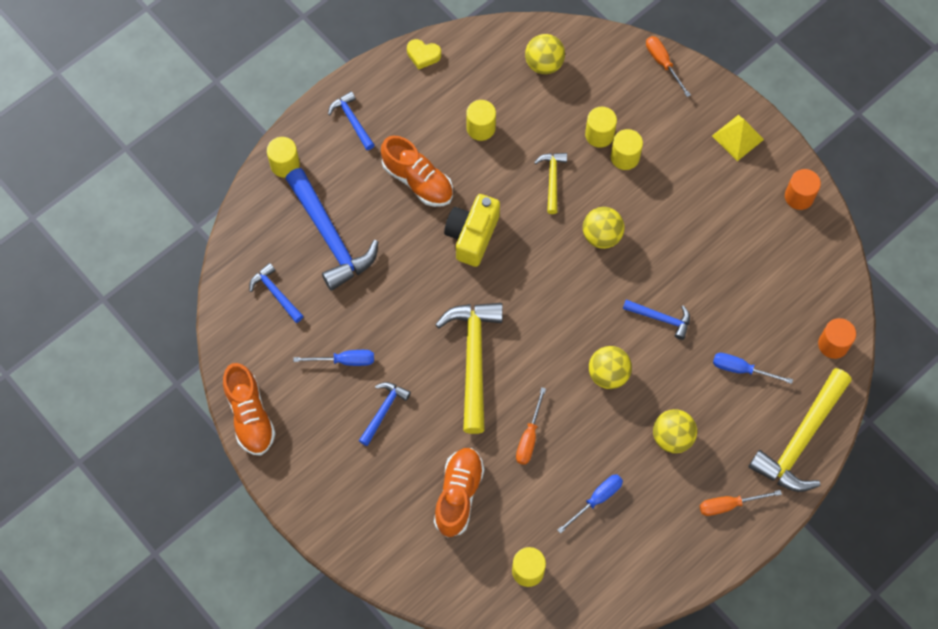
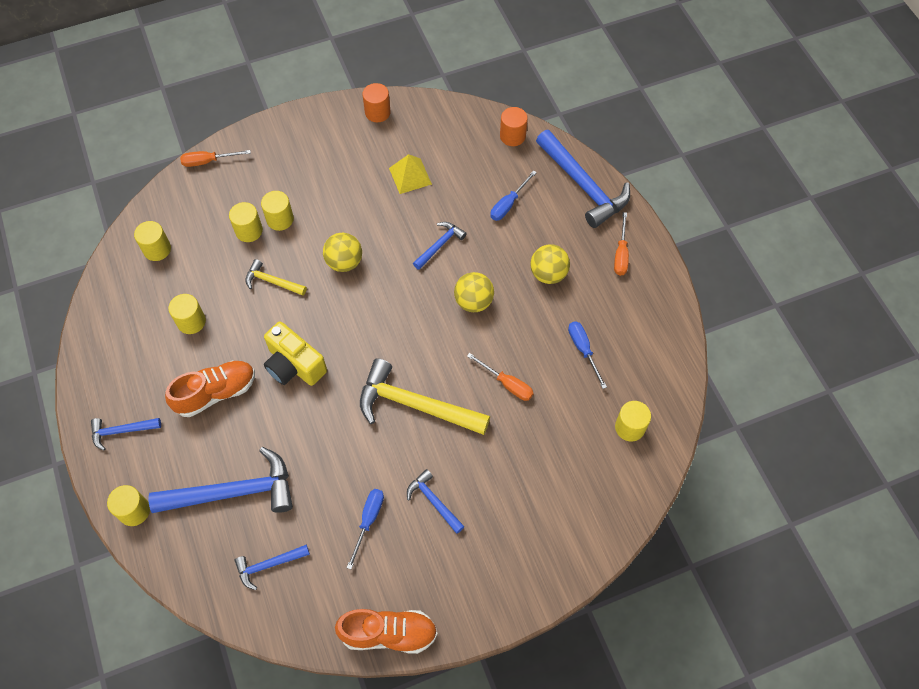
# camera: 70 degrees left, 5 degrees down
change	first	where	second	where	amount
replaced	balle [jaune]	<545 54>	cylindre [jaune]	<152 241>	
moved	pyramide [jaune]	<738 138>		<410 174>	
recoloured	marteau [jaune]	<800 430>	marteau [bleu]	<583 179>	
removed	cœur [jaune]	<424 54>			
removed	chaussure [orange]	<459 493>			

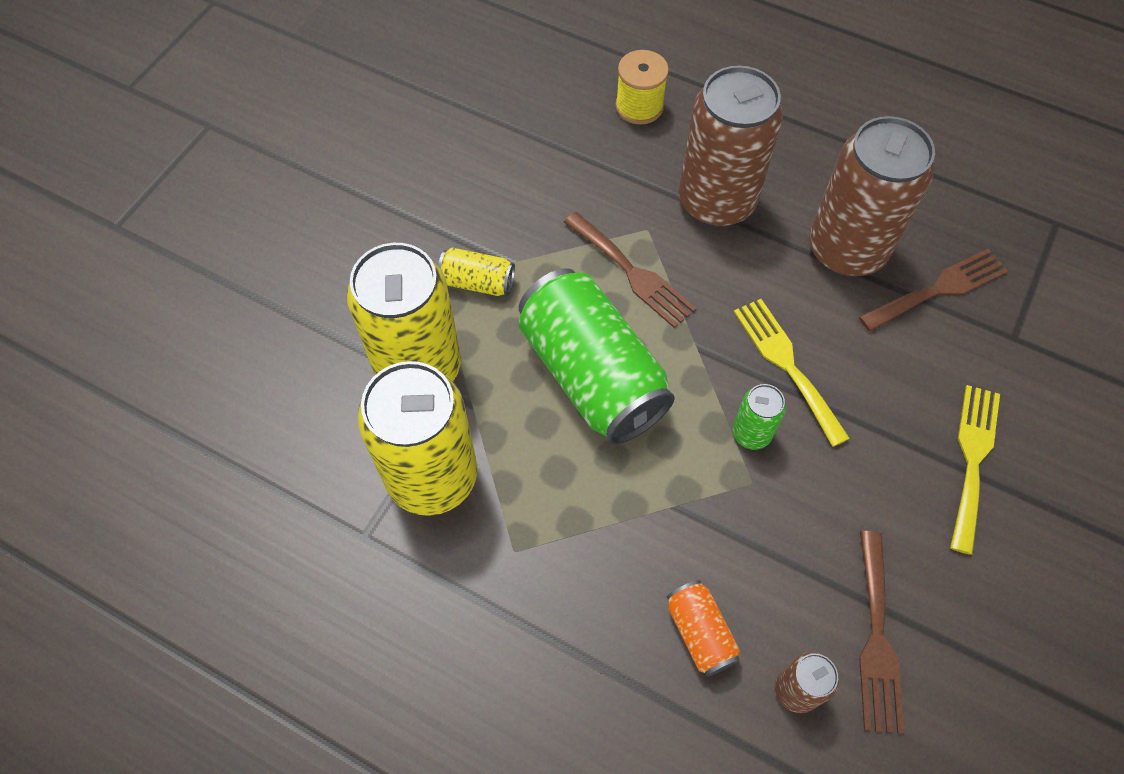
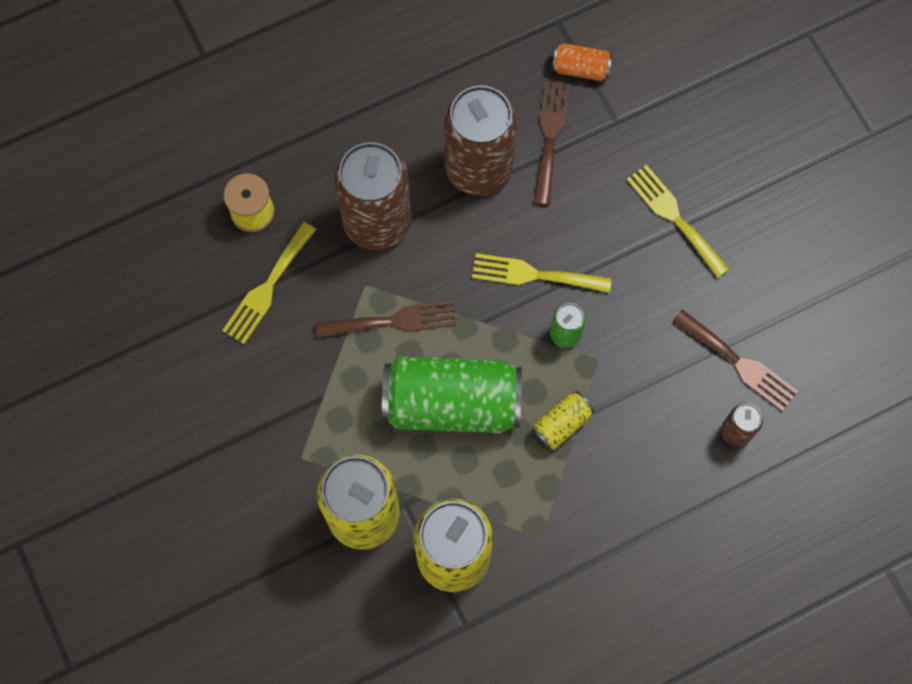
# camera: 55 degrees left, 10 degrees up
change	first	where	second	where	amount
added			fourchette [jaune]	<269 283>	
moved	canette [jaune]	<476 272>		<562 421>	
moved	canette [orange]	<703 628>		<582 62>	

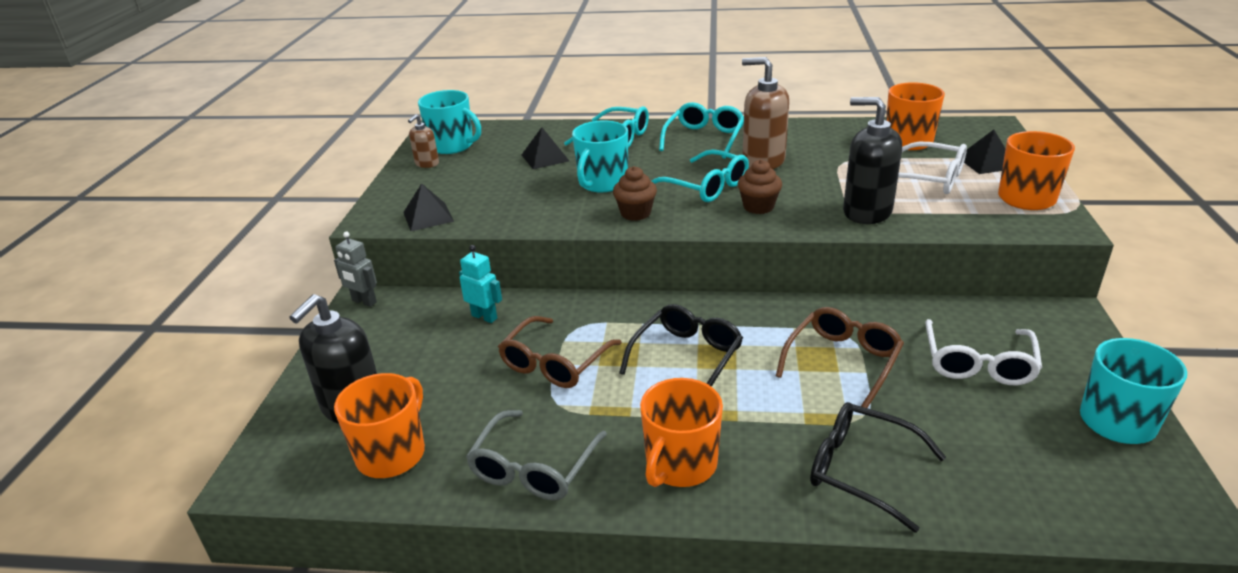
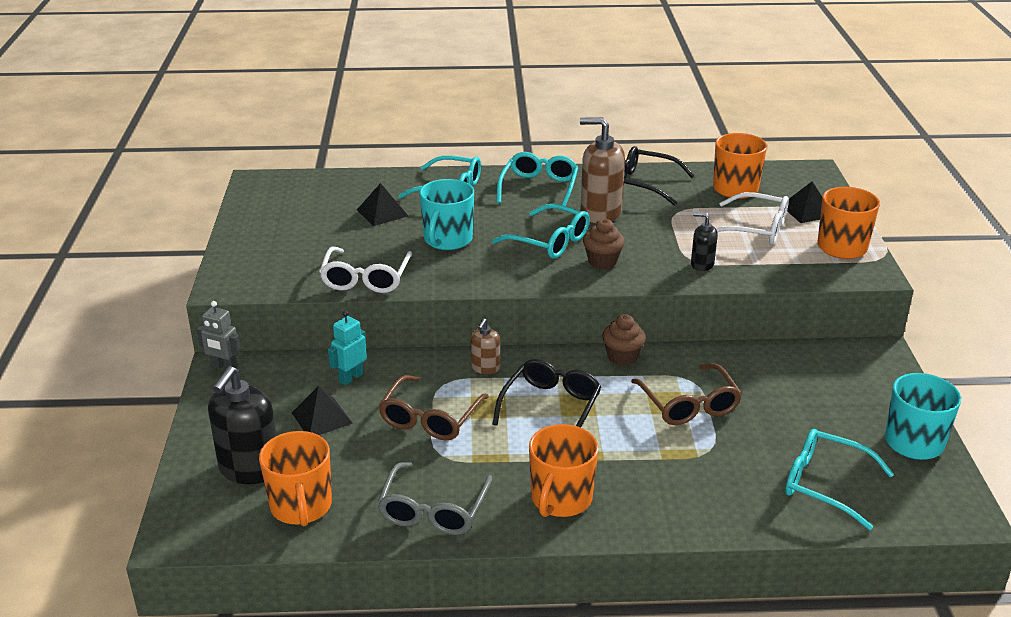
# camera: 10 degrees left, 0 degrees up
change	first	where	second	where	amount
turned	tasse [orange]	<379 425>		<295 479>	150 degrees clockwise
moved	pyramide [noir]	<428 207>		<322 410>	
moved	lunettes [blanc]	<983 352>		<365 270>	
turned	robot [turquoise]	<480 284>		<347 348>	75 degrees counterclockwise
moved	distributeur de savon [marron]	<423 141>		<485 346>	
moved	muffin [marron]	<635 193>		<624 340>	
moved	lunettes [noir]	<878 467>		<659 176>	
turned	lunettes [marron]	<840 357>		<686 394>	135 degrees clockwise
resized	distributeur de savon [noir]	<872 160>		<704 241>	x0.53
added			lunettes [turquoise]	<839 479>	
removed	tasse [turquoise]	<449 122>			

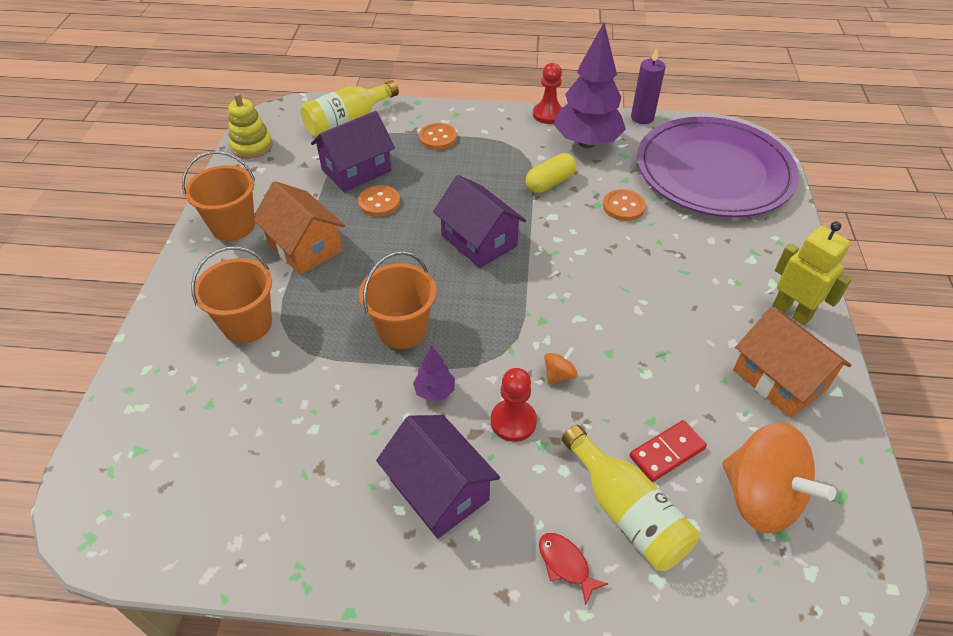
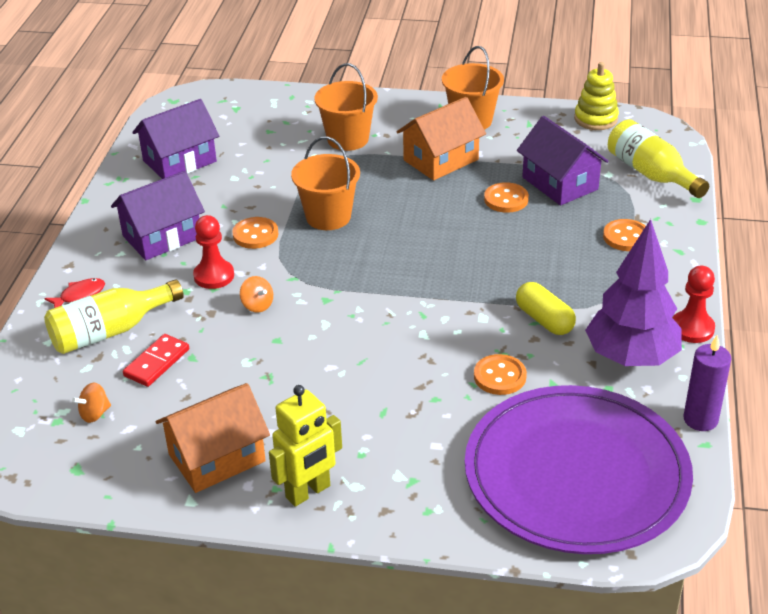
# camera: 95 degrees right, 10 degrees down
change	first	where	second	where	amount
resized	toupie [orange]	<779 478>		<91 403>	x0.41
turned	domino [rouge]	<668 451>		<156 360>	60 degrees clockwise
moved	maison [violet]	<479 221>		<176 139>	
replaced	arbre [violet]	<434 373>	bouton [orange]	<255 233>	

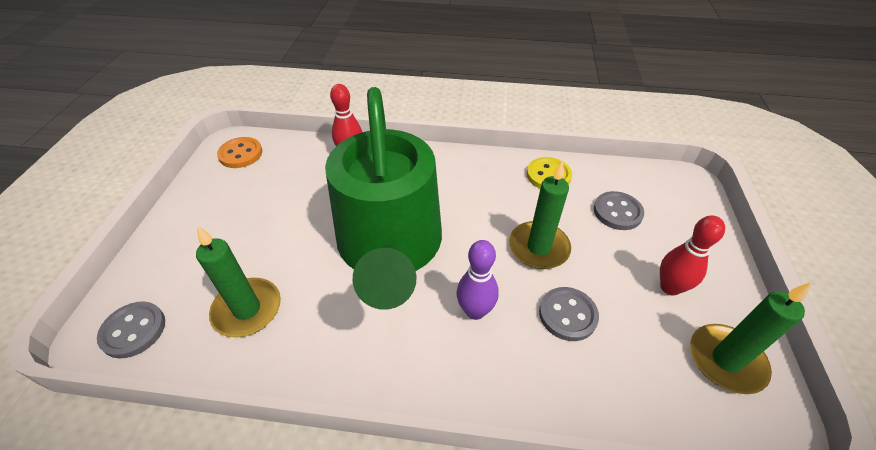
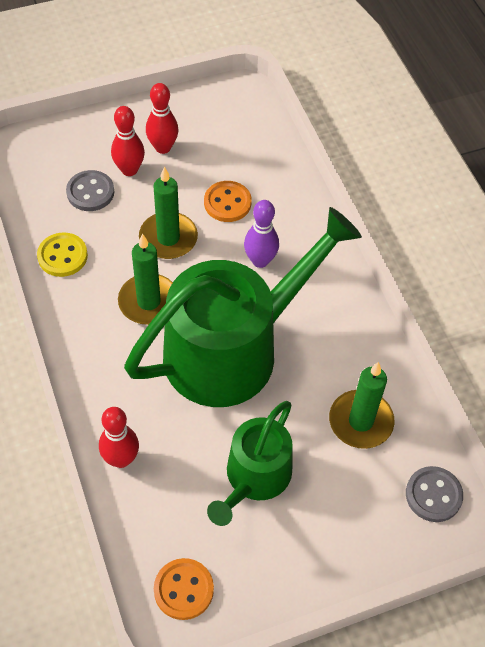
# camera: 120 degrees left, 10 degrees up
change	first	where	second	where	amount
added			quille [rouge]	<128 141>	
moved	bougie [vert]	<750 338>		<145 279>	
recoloured	bouton [gris]	<569 314>	bouton [orange]	<228 201>	
added			arrosoir [vert]	<250 463>	

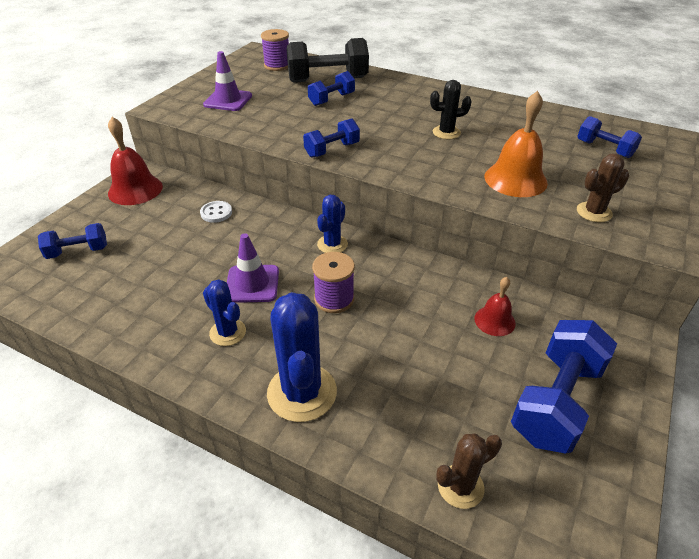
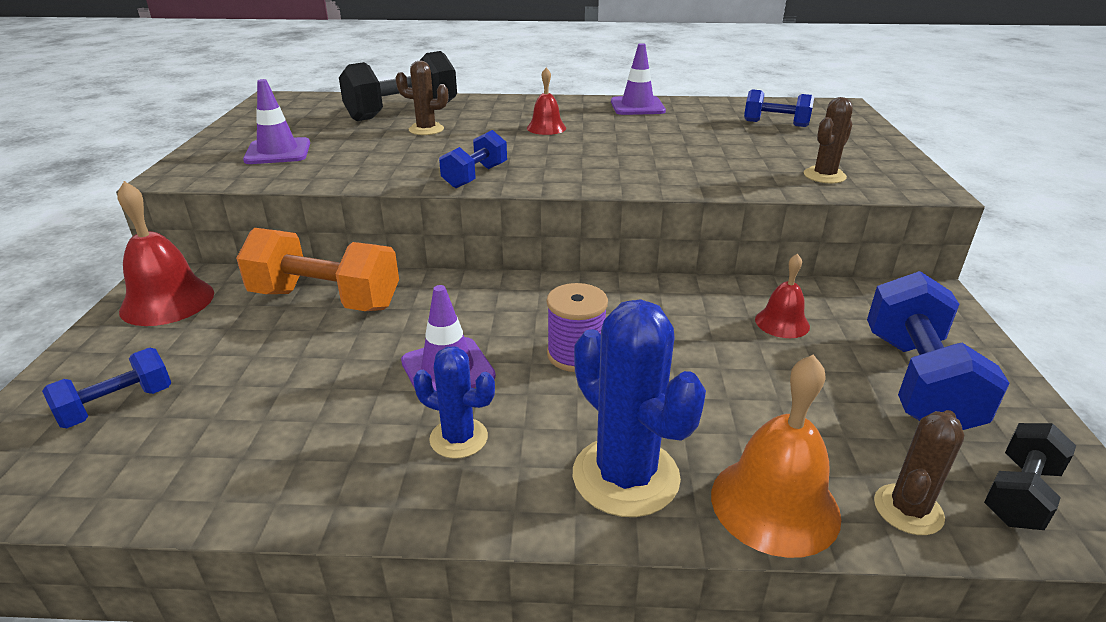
# camera: 25 degrees left, 10 degrees down
change	first	where	second	where	amount
replaced	bouton [blanc]	<216 212>	haltère [orange]	<317 269>	
replaced	haltère [bleu]	<331 88>	cactus [marron]	<422 98>	
added			cloche [rouge]	<546 101>	
added			cône de chantier [violet]	<638 79>	
moved	cloche [orange]	<516 144>		<776 456>	
added			haltère [noir]	<1030 476>	
removed	bobine [violet]	<275 50>			
removed	cactus [bleu]	<332 224>			
removed	cactus [noir]	<451 109>			

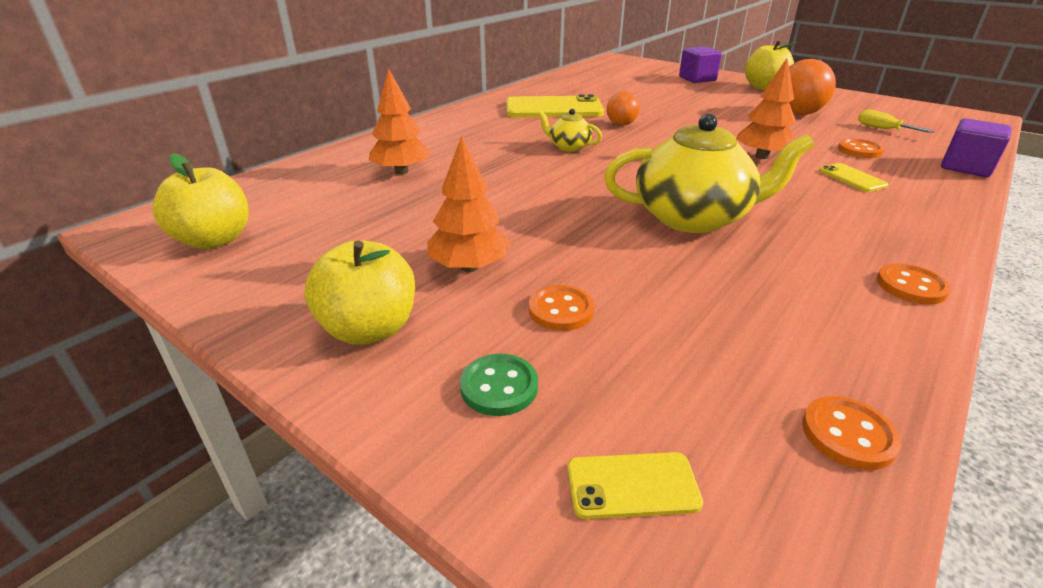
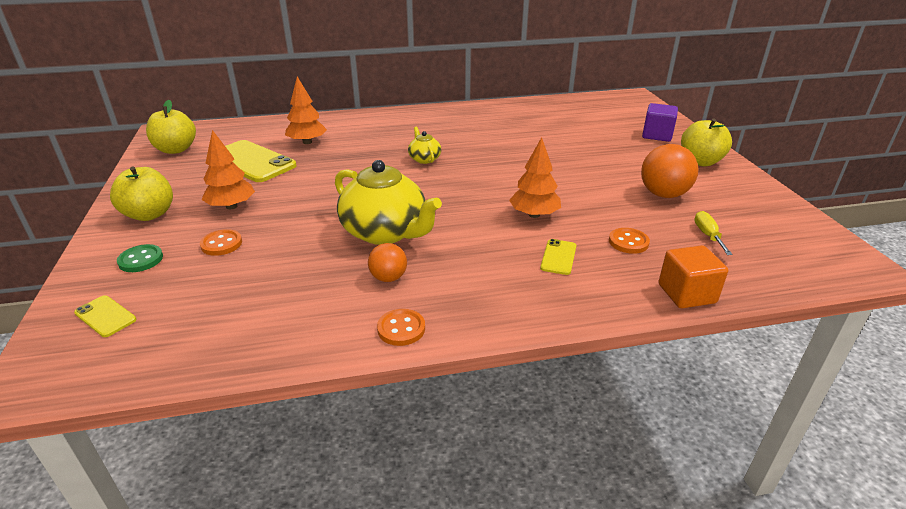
# camera: 40 degrees right, 0 degrees up
change	first	where	second	where	amount
moved	téléphone [jaune]	<555 105>		<261 161>	
moved	balle [orange]	<623 108>		<387 262>	
recoloured	cube [violet]	<976 147>	cube [orange]	<693 276>	
removed	bouton [orange]	<851 433>			

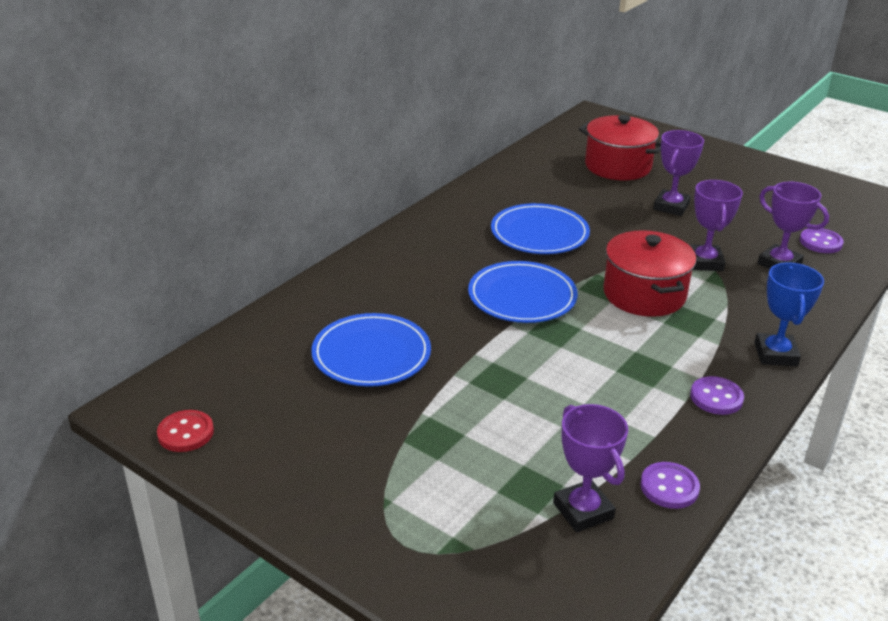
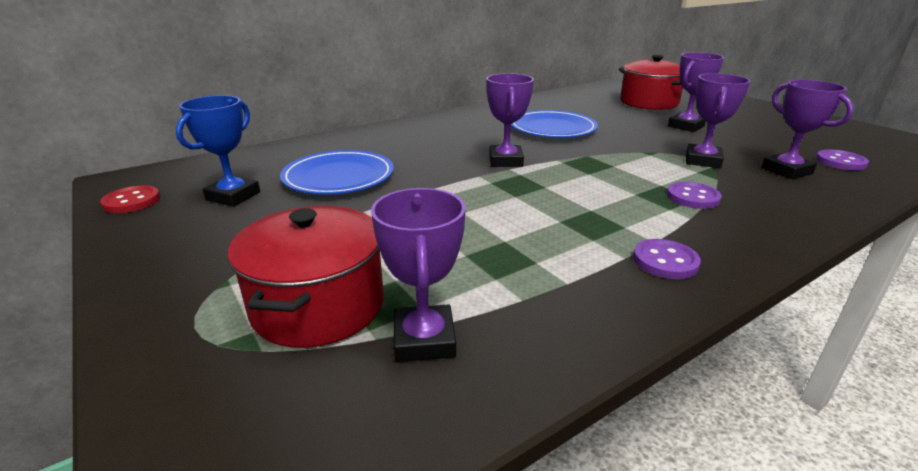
# camera: 20 degrees right, 5 degrees down
change	first	where	second	where	amount
moved	trophée [bleu]	<789 314>		<218 151>	
moved	marmite [rouge]	<649 273>		<306 277>	
replaced	assiette [bleu]	<523 292>	trophée [violet]	<510 120>	
moved	bouton [violet]	<670 485>		<694 195>	

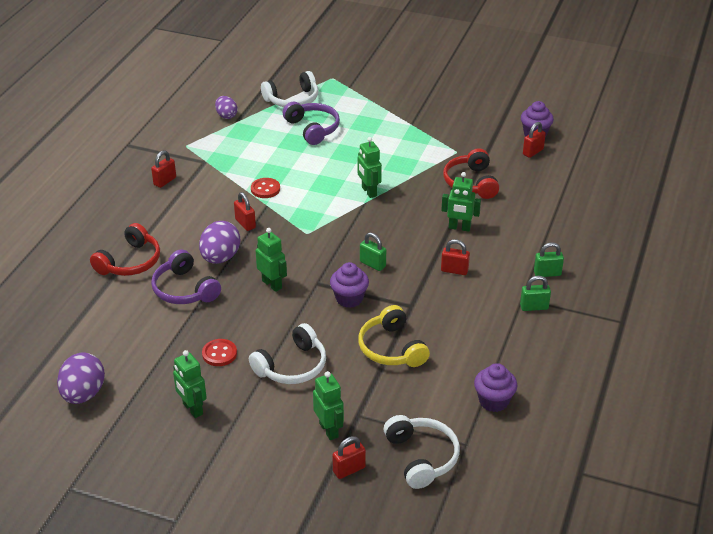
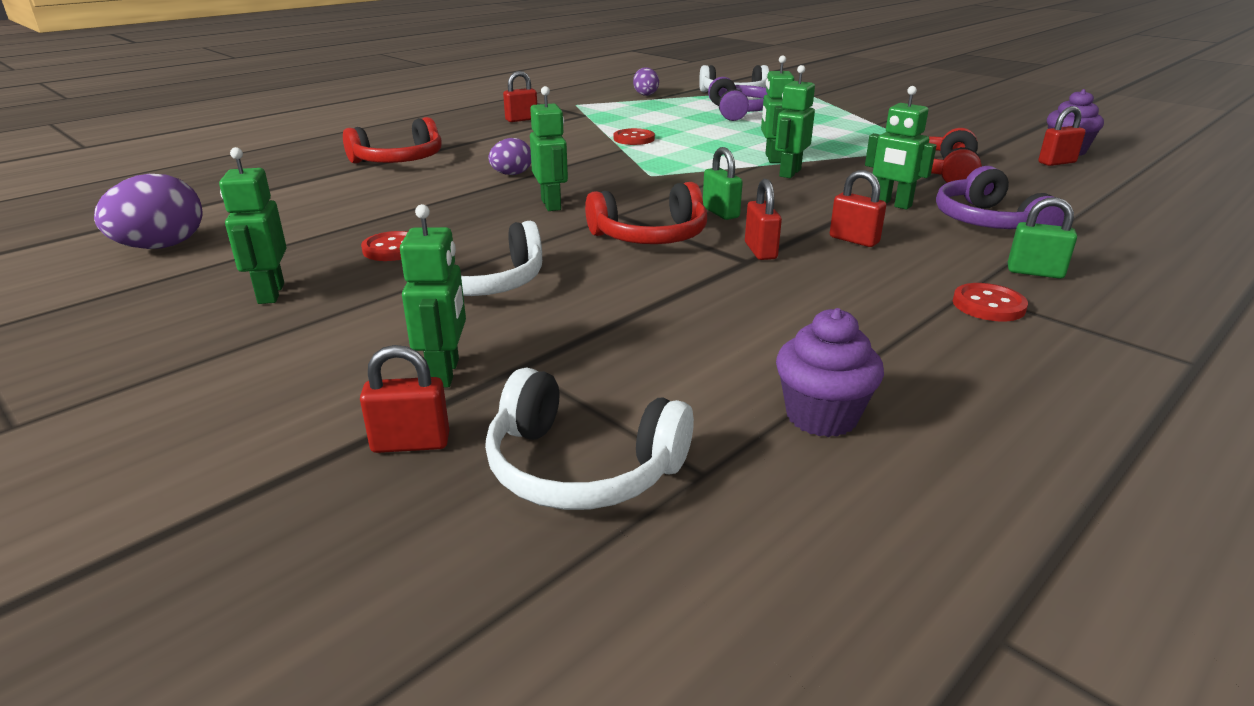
# camera: 25 degrees right, 10 degrees down
change	first	where	second	where	amount
turned	casque audio [blanc]	<422 452>		<589 438>	105 degrees clockwise
resized	œuf [violet]	<219 242>		<509 156>	x0.62
replaced	muffin [violet]	<349 285>	casque audio [rouge]	<646 213>	
moved	cadenas [rouge]	<245 211>		<763 219>	
added			robot [vert]	<795 121>	
moved	casque audio [violet]	<186 276>		<1000 197>	
replaced	cadenas [vert]	<535 293>	bouton [rouge]	<990 302>	
removed	casque audio [jaune]	<394 336>			

